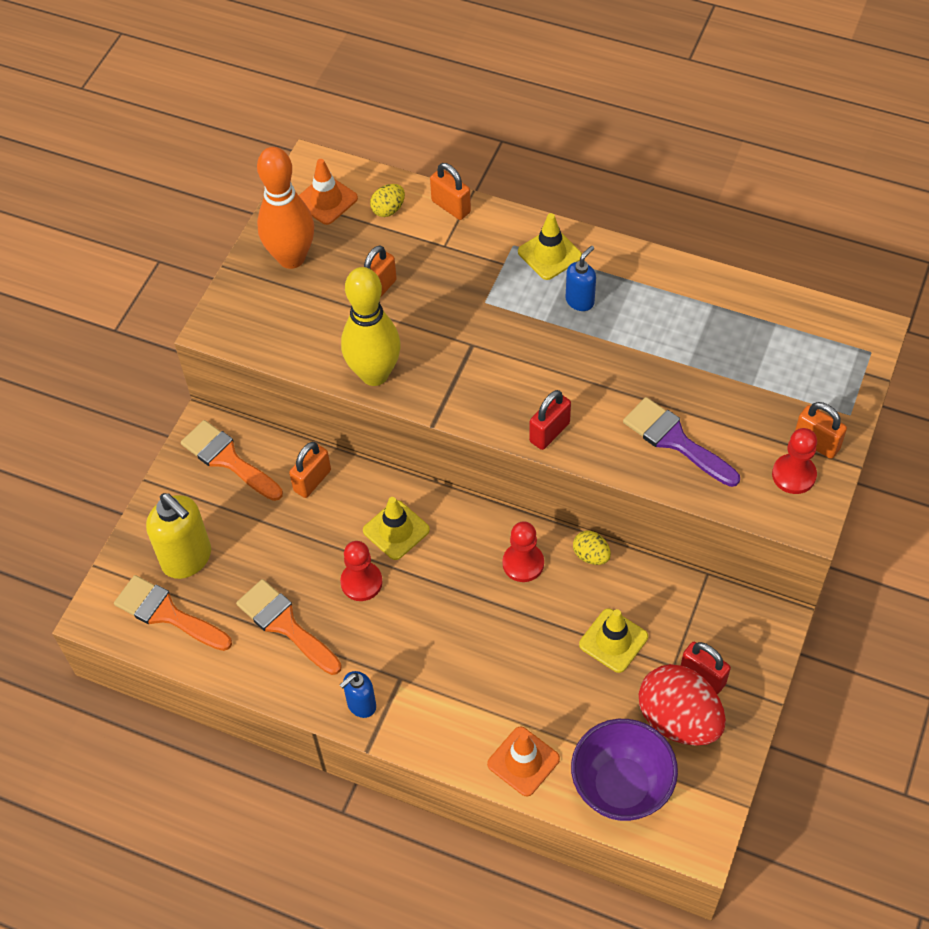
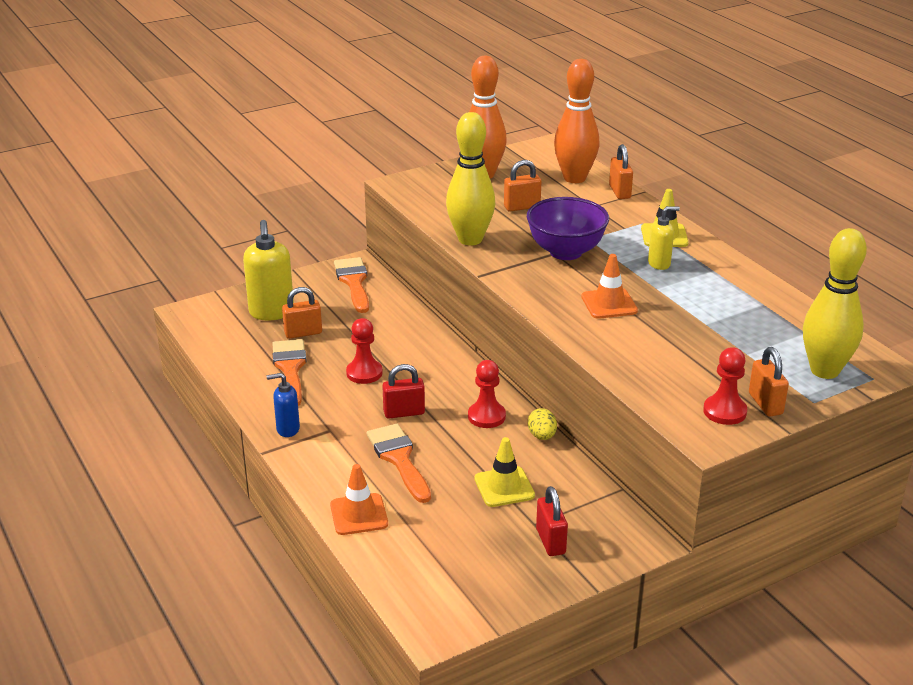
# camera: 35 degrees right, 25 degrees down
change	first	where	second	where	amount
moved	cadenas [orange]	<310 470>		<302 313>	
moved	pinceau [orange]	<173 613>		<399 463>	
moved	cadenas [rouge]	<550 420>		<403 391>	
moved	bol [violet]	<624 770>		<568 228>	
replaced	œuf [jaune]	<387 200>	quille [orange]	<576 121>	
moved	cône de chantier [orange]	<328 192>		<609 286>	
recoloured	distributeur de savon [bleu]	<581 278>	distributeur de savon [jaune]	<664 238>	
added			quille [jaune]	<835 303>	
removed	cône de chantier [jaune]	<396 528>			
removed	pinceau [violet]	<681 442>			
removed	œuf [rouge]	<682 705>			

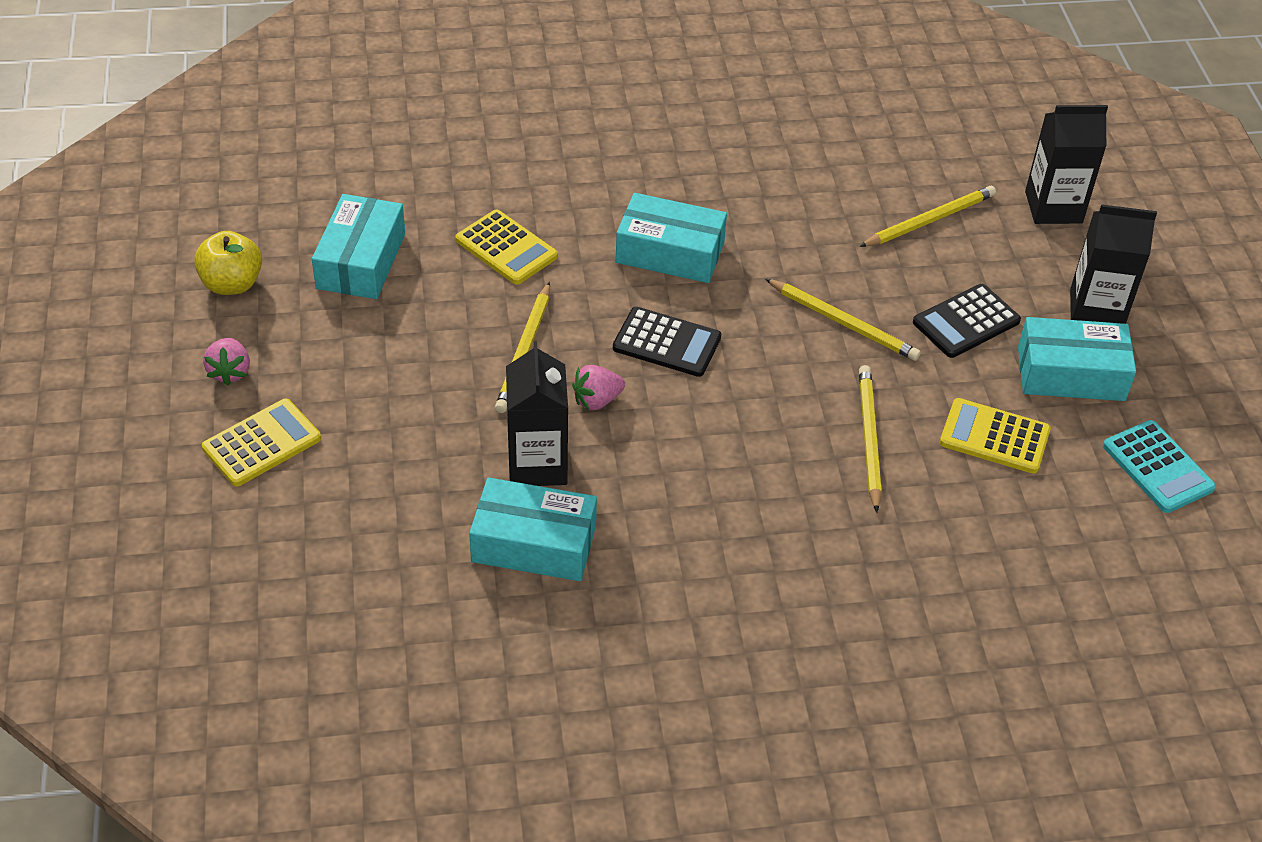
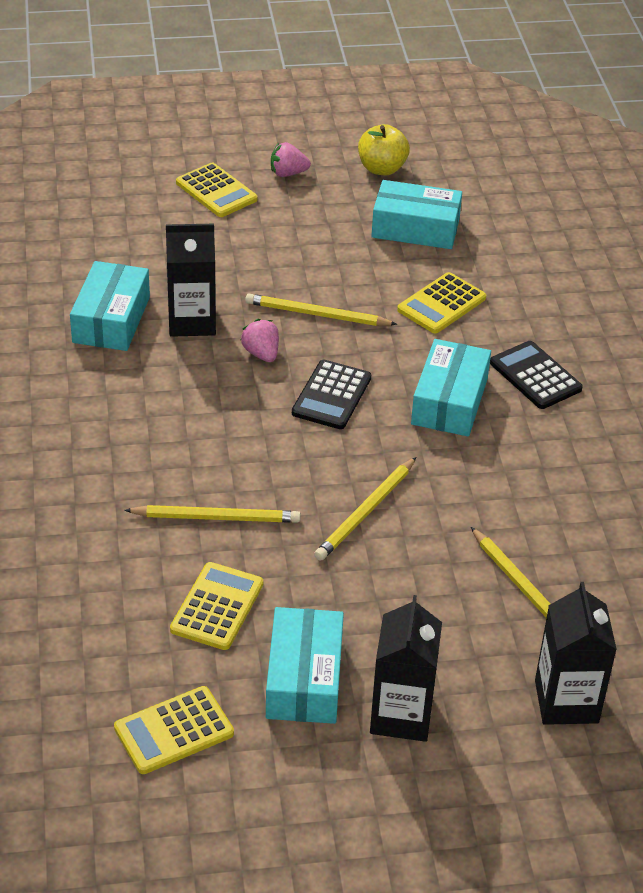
# camera: 90 degrees right, 5 degrees down
change	first	where	second	where	amount
recoloured	calculatrice [turquoise]	<1159 466>	calculatrice [jaune]	<174 730>	
moved	calculatrice [noir]	<967 321>		<536 375>	

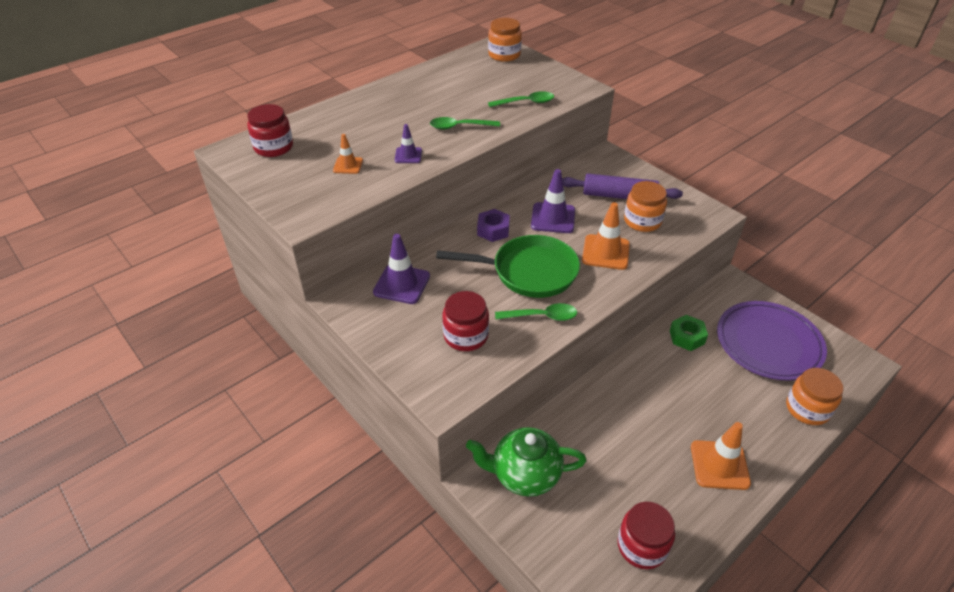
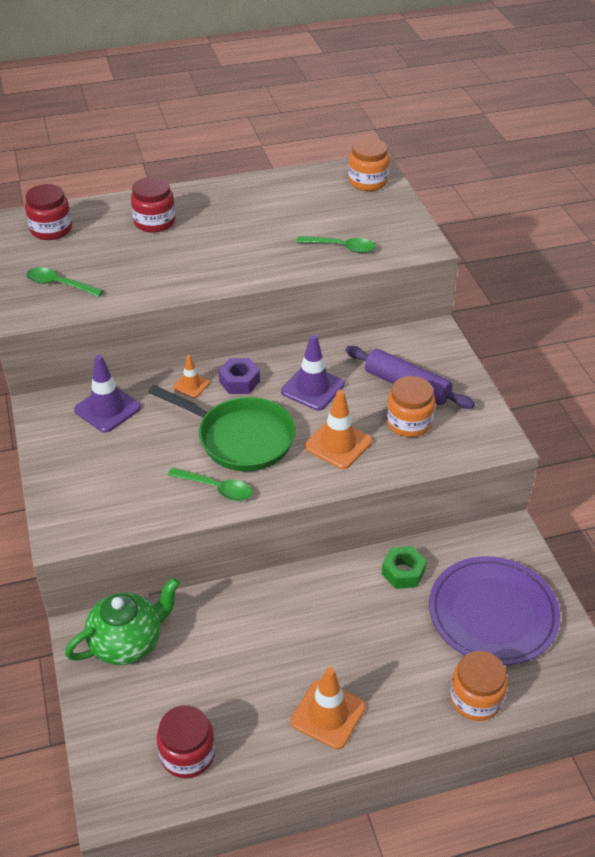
# camera: 25 degrees right, 0 degrees up
change	first	where	second	where	amount
moved	cuillère [vert]	<465 123>		<65 282>	
turned	théière [vert]	<526 461>		<122 621>	120 degrees clockwise
moved	bocal [rouge]	<466 321>		<153 205>	
moved	cône de chantier [orange]	<348 154>		<191 376>	
removed	cône de chantier [violet]	<408 143>			

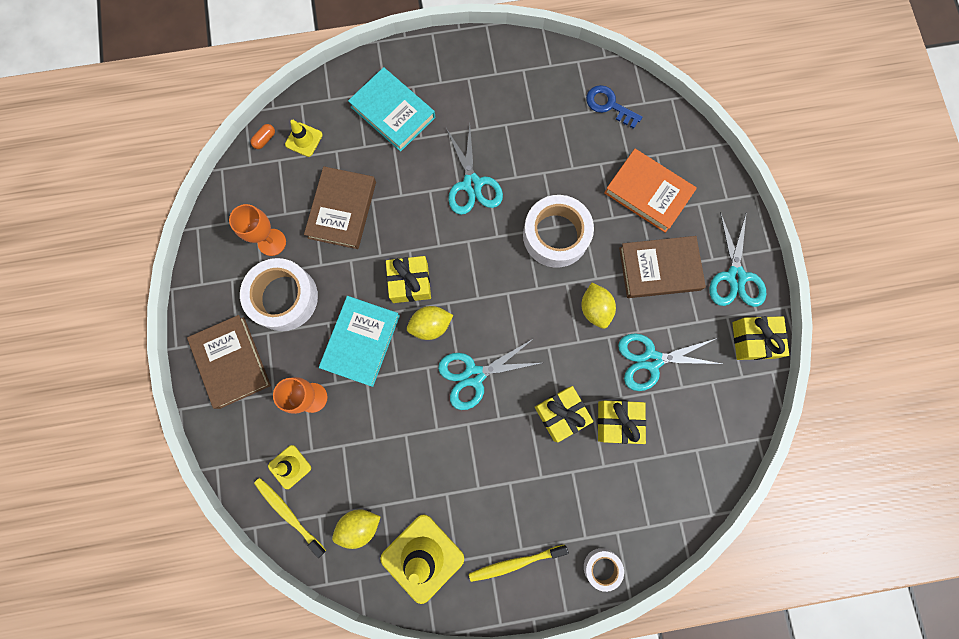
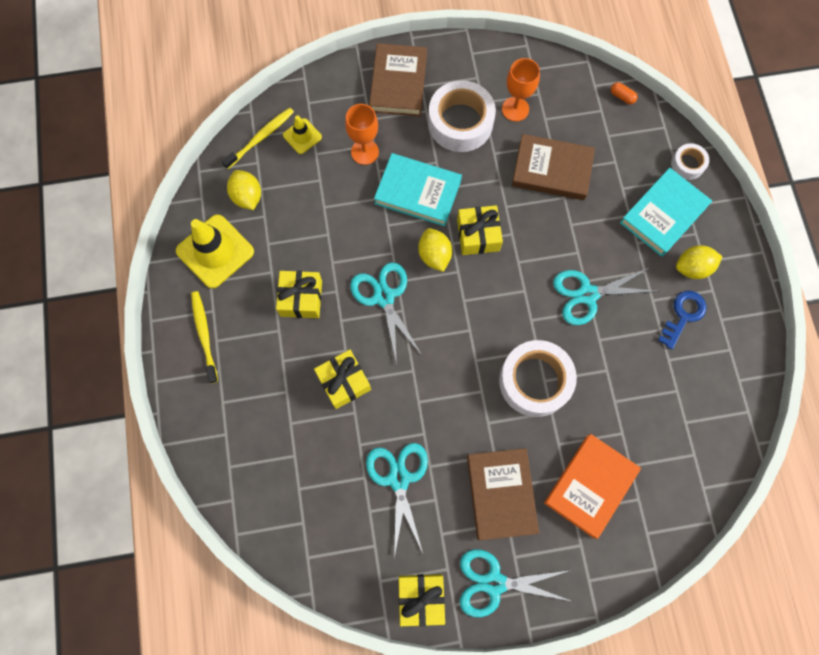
# camera: 90 degrees right, 5 degrees down
change	first	where	second	where	amount
moved	cadeau [jaune]	<622 422>		<299 294>	
turned	livre [marron]	<229 362>		<398 79>	60 degrees counterclockwise
moved	clé [bleu]	<614 107>		<682 320>	
moved	ruban adhésif [blanc]	<604 570>		<690 161>	
moved	citron [jaune]	<598 306>		<699 262>	
removed	cône de chantier [jaune]	<304 138>			

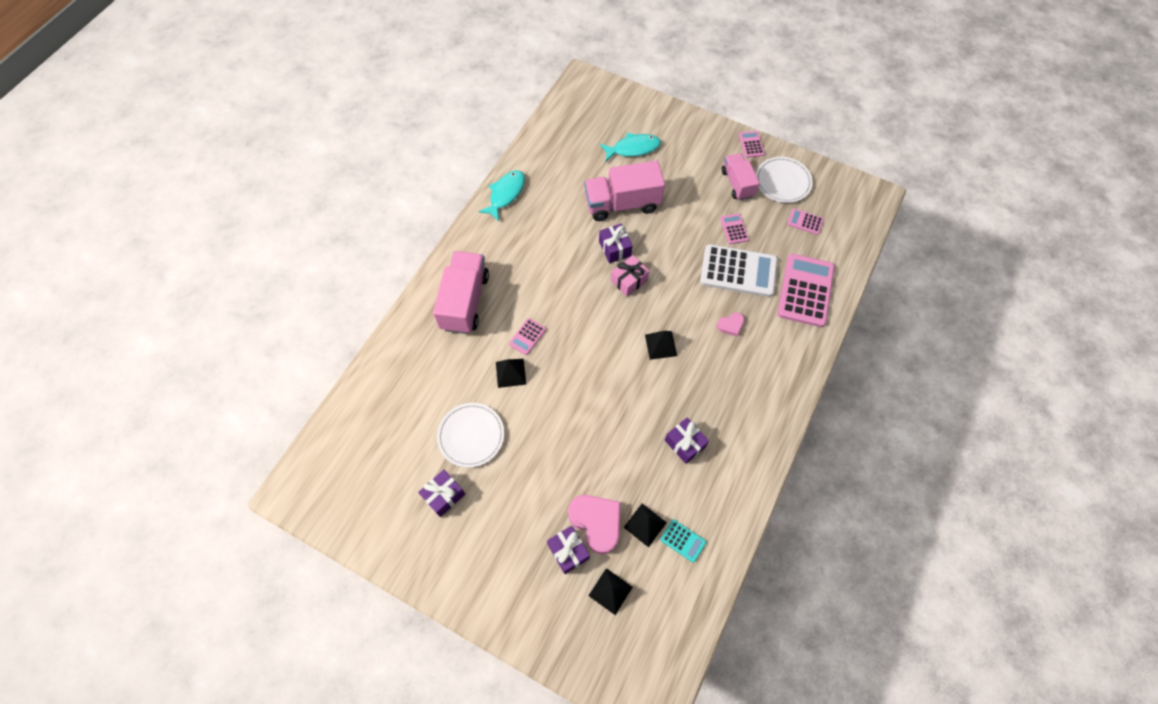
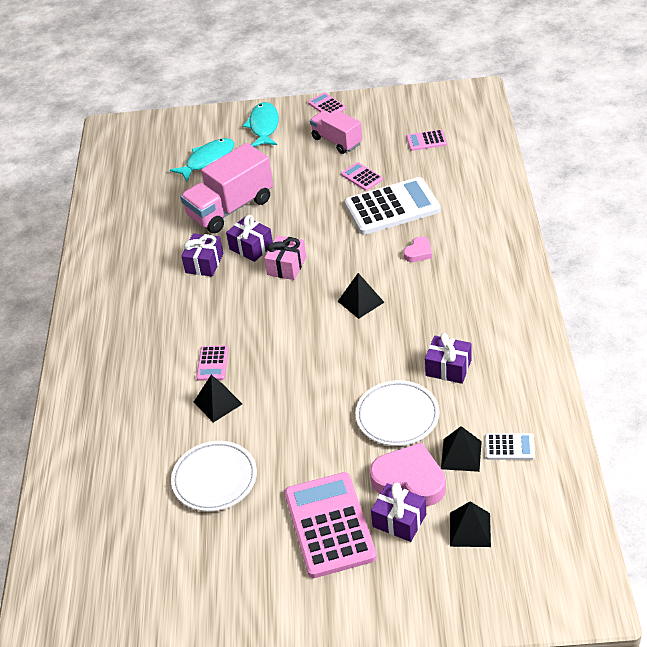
# camera: 25 degrees left, 20 degrees down
change	first	where	second	where	amount
moved	cadeau [violet]	<441 493>		<202 255>	
moved	poisson [turquoise]	<501 196>		<261 124>	
moved	calculatrice [rose]	<806 290>		<331 525>	
moved	assiette [blanc]	<784 180>		<398 413>	
recoloured	calculatrice [turquoise]	<683 541>	calculatrice [blanc]	<510 446>	
removed	camion [rose]	<461 292>			

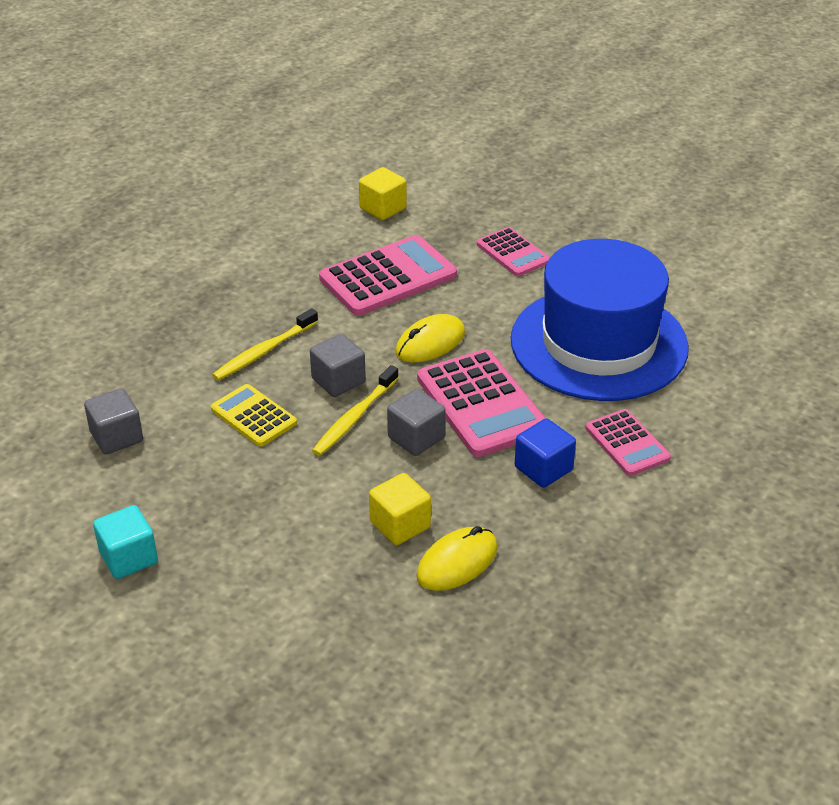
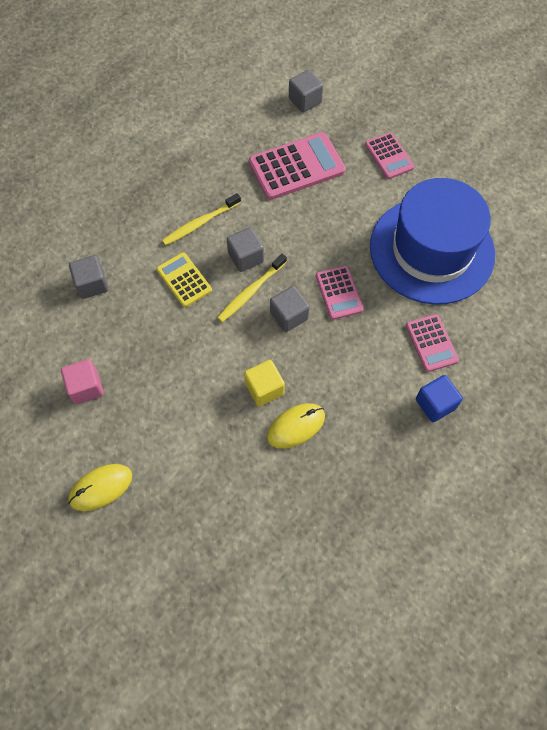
# camera: 10 degrees right, 25 degrees up
change	first	where	second	where	amount
recoloured	cube [turquoise]	<125 542>	cube [rose]	<82 381>	
moved	souris [jaune]	<430 338>		<100 487>	
recoloured	cube [jaune]	<383 193>	cube [gris]	<306 91>	
resized	calculatrice [rose]	<481 403>		<340 293>	x0.59
moved	cube [bleu]	<545 453>		<439 398>	

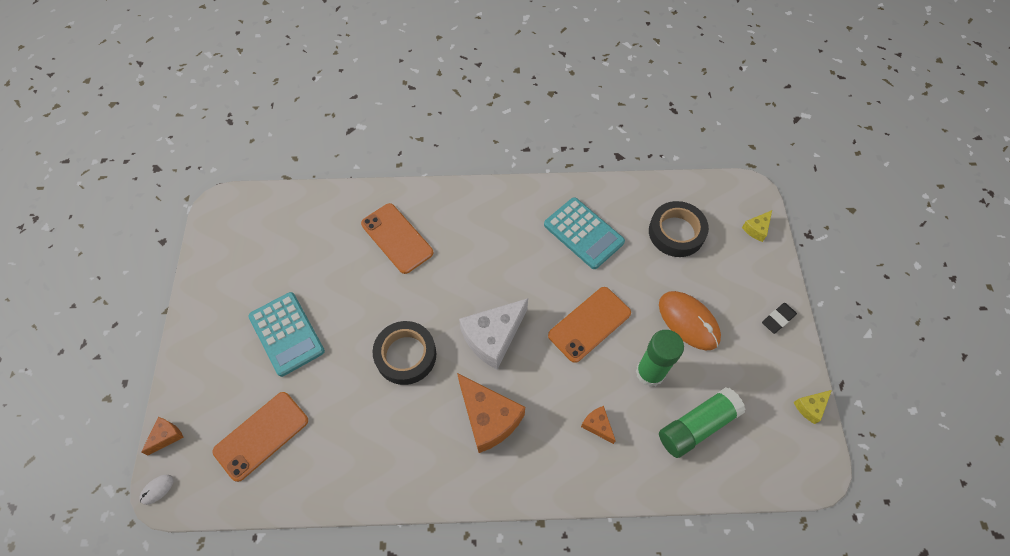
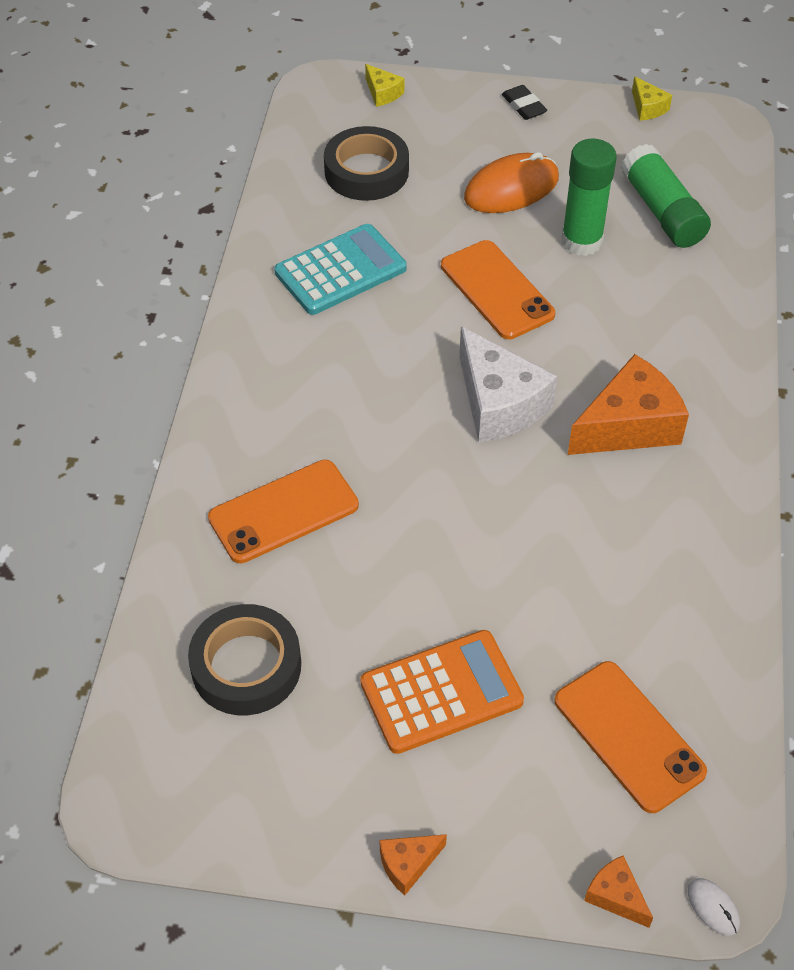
# camera: 80 degrees left, 10 degrees down
change	first	where	second	where	amount
moved	ruban adhésif [noir]	<404 353>		<244 659>	
recoloured	calculatrice [turquoise]	<286 334>	calculatrice [orange]	<442 692>	
moved	fromage [orange]	<598 425>		<413 864>	

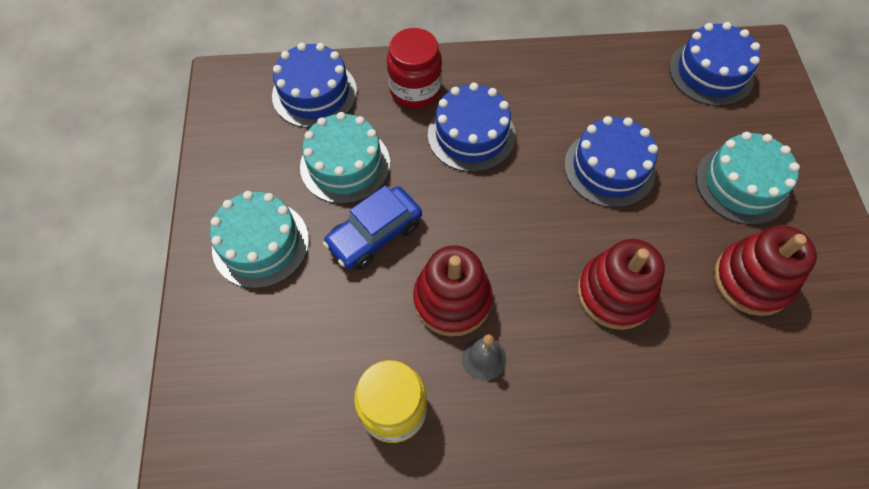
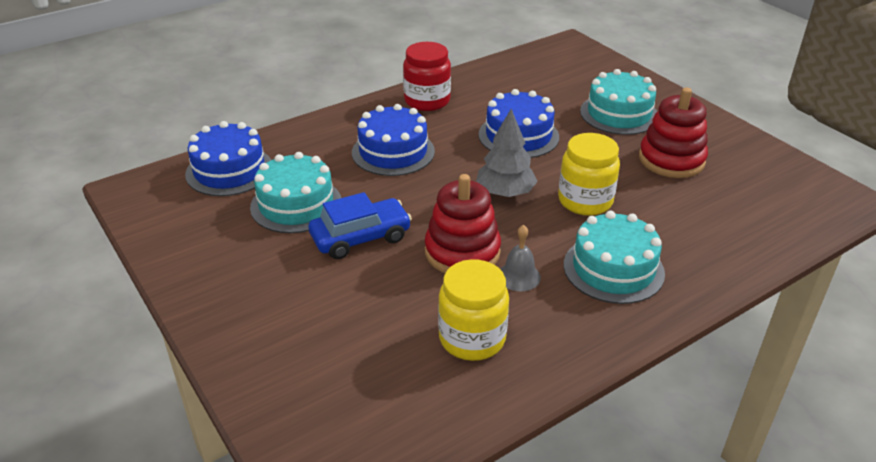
# camera: 30 degrees left, 25 degrees down
change	first	where	second	where	amount
turned	voiture [bleu]	<372 227>		<360 225>	135 degrees counterclockwise
moved	bocal [rouge]	<414 68>		<427 76>	
added			arbre [gris]	<507 153>	
replaced	jouet à empiler [rouge]	<621 284>	bocal [jaune]	<589 174>	
moved	gâteau [turquoise]	<259 240>		<614 257>	
removed	gâteau [bleu]	<714 64>			

